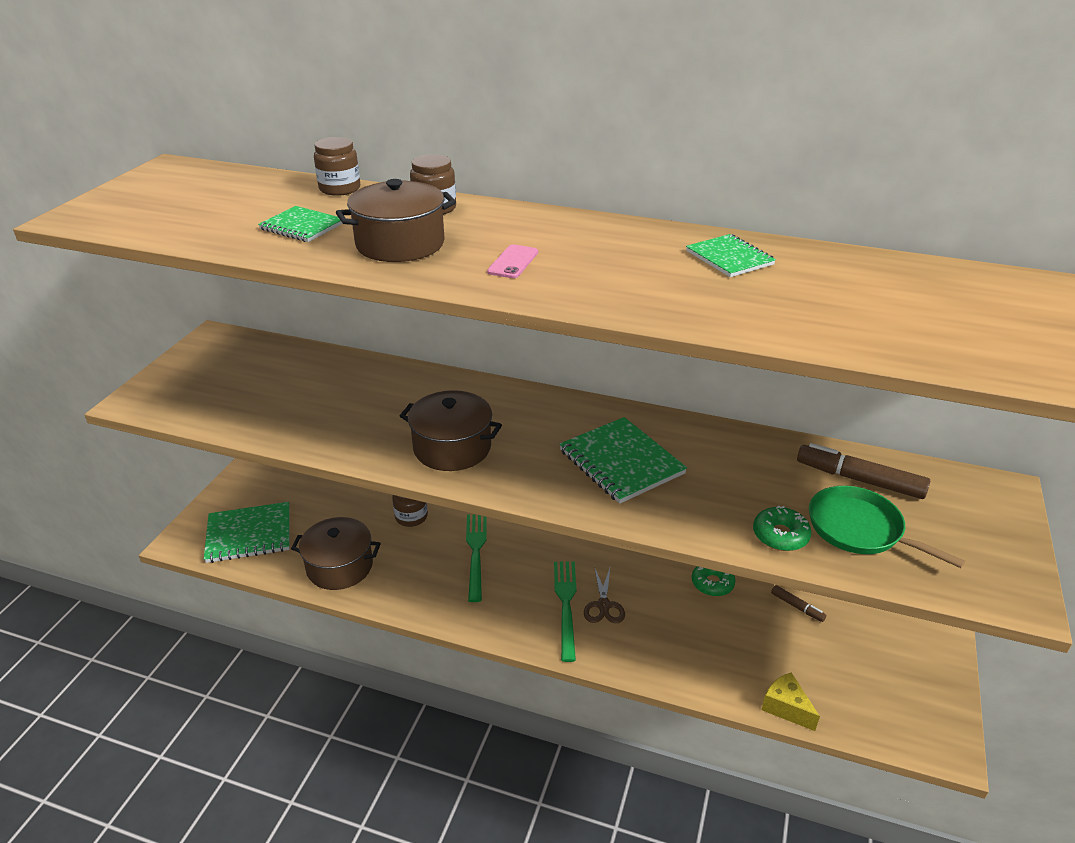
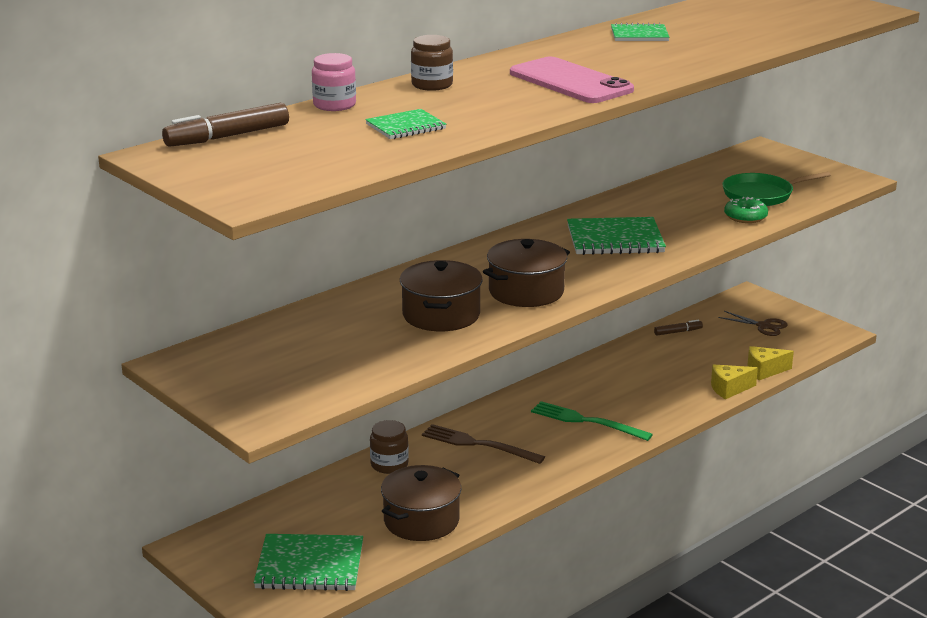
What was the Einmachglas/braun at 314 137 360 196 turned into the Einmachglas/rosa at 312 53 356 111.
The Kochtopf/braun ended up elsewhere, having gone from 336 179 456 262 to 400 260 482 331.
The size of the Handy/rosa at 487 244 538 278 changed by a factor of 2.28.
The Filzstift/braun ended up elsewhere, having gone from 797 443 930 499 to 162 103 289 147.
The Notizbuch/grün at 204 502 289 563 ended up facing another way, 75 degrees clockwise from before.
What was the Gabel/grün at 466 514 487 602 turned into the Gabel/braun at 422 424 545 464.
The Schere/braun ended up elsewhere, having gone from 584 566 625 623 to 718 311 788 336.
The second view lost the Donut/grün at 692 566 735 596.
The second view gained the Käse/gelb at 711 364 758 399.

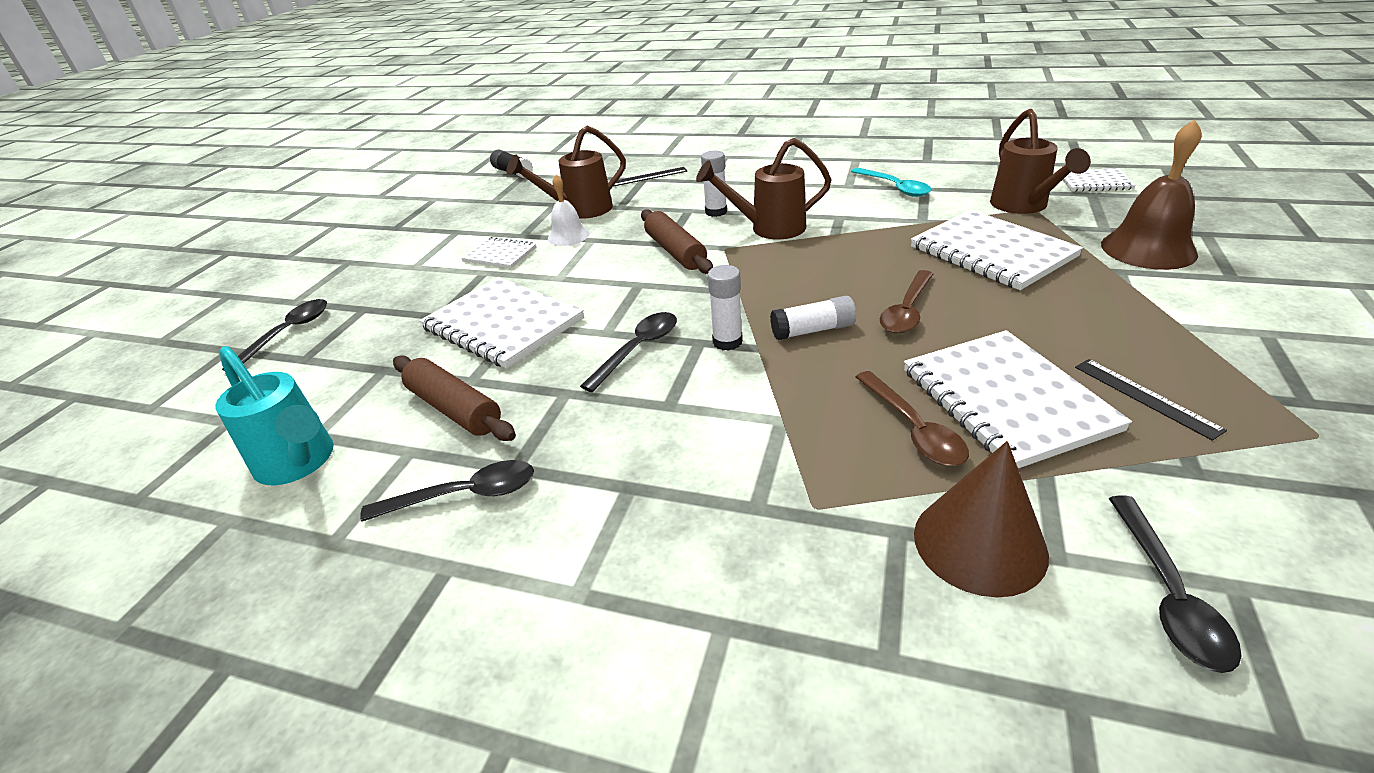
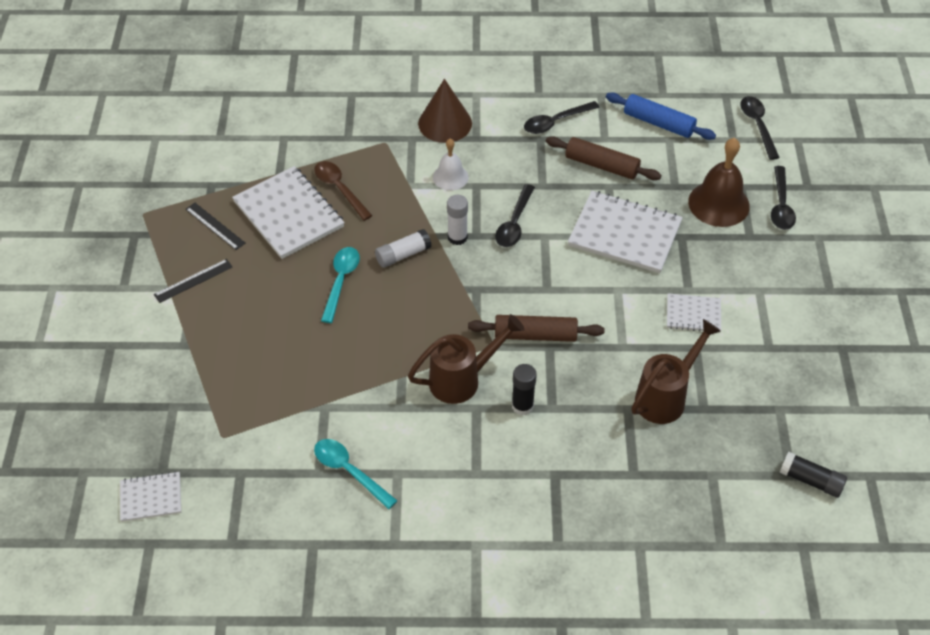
The second view lost the Gießkanne/braun at 990 109 1091 214.
The Glocke/braun ended up elsewhere, having gone from 1101 119 1202 270 to 688 138 750 227.
What was the Klebestift/weiß at 701 151 727 217 turned into the Klebestift/schwarz at 512 364 537 415.
The Lineal/schwarz ended up elsewhere, having gone from 613 167 687 187 to 154 259 232 303.
The Glocke/weiß ended up elsewhere, having gone from 548 175 589 246 to 433 139 469 191.
The Nudelholz/braun at 641 209 713 274 ended up facing another way, 45 degrees counterclockwise from before.
The second view lost the Notizbuch/weiß at 911 210 1083 290.
What was the Löffel/braun at 880 270 933 334 turned into the Löffel/türkis at 321 247 360 323.
Where the Gießkanne/türkis stood at 215 346 334 486, the Nudelholz/blau came to stand at 606 92 716 140.
The Kegel/braun ended up elsewhere, having gone from 914 441 1049 597 to 418 79 472 143.
The Löffel/schwarz ended up elsewhere, having gone from 1109 495 1242 673 to 740 96 780 160.

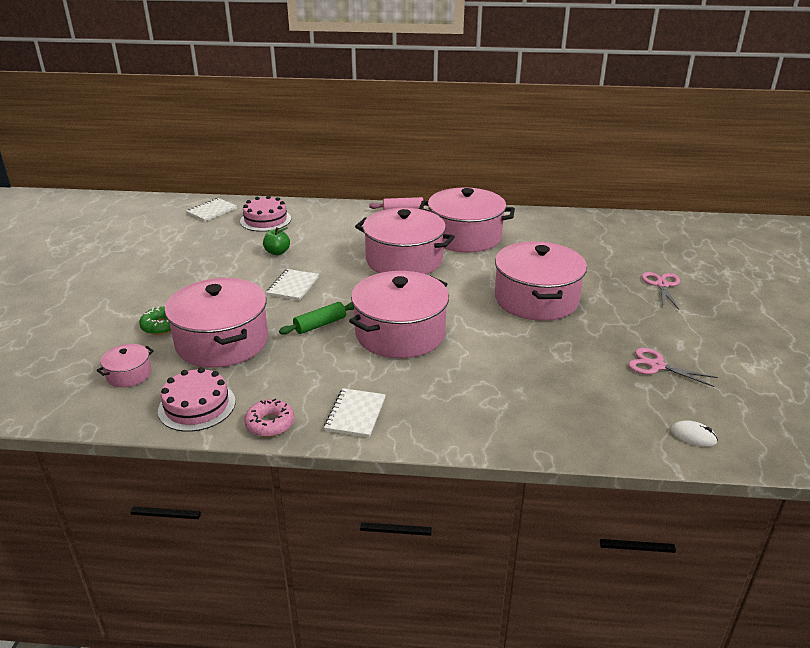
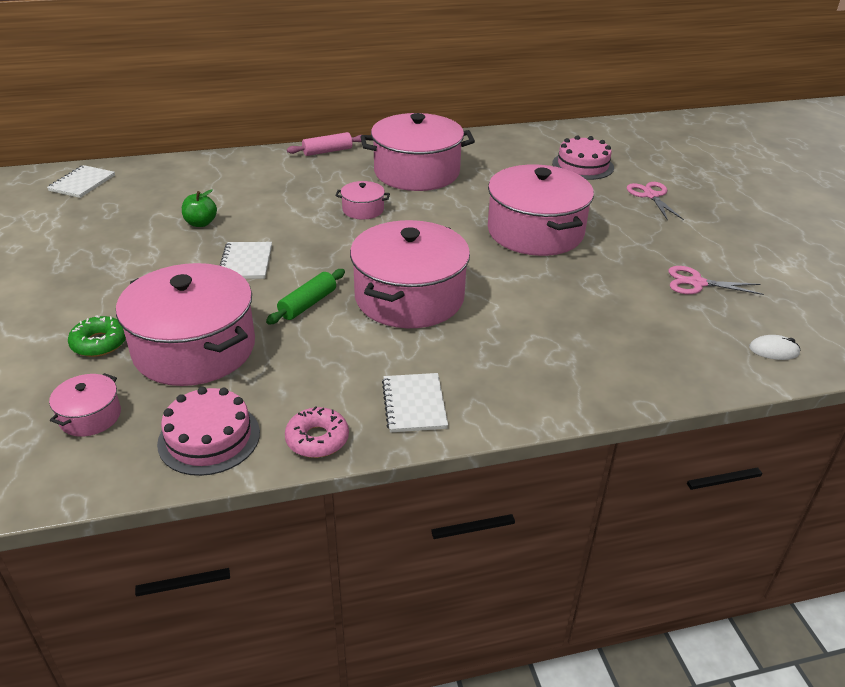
The Kuchen/rosa ended up elsewhere, having gone from 240 195 291 232 to 552 135 614 180.
The size of the Kochtopf/rosa at 355 208 455 274 changed by a factor of 0.44.

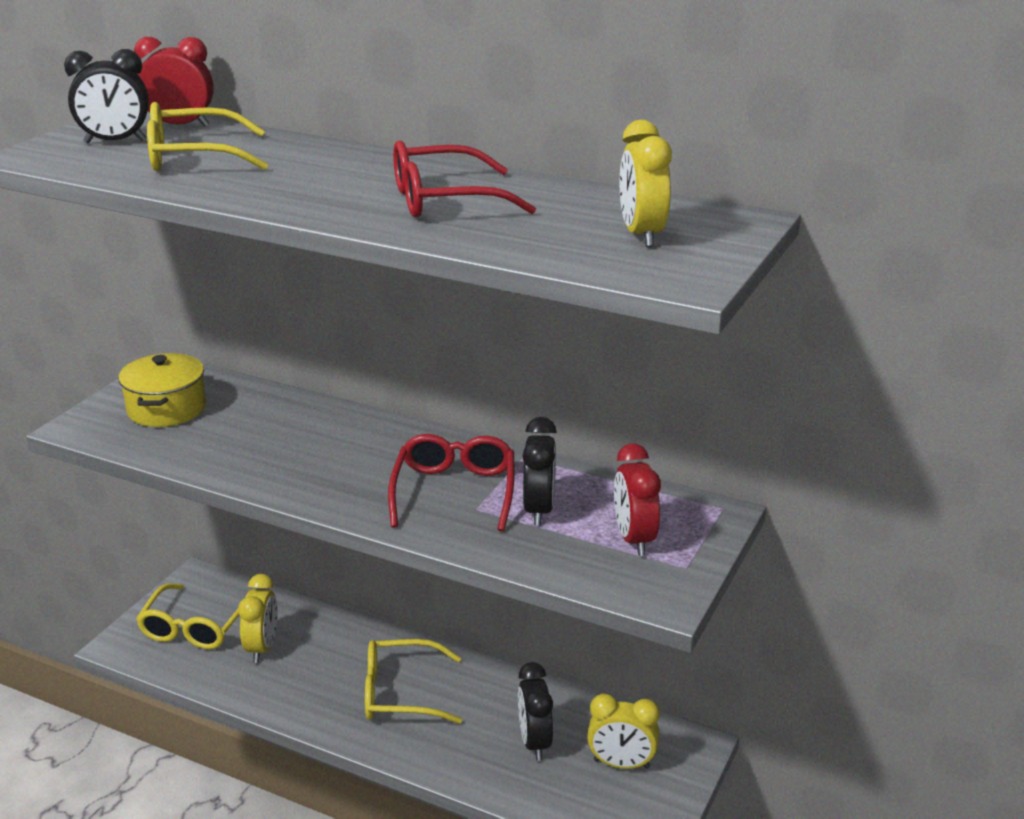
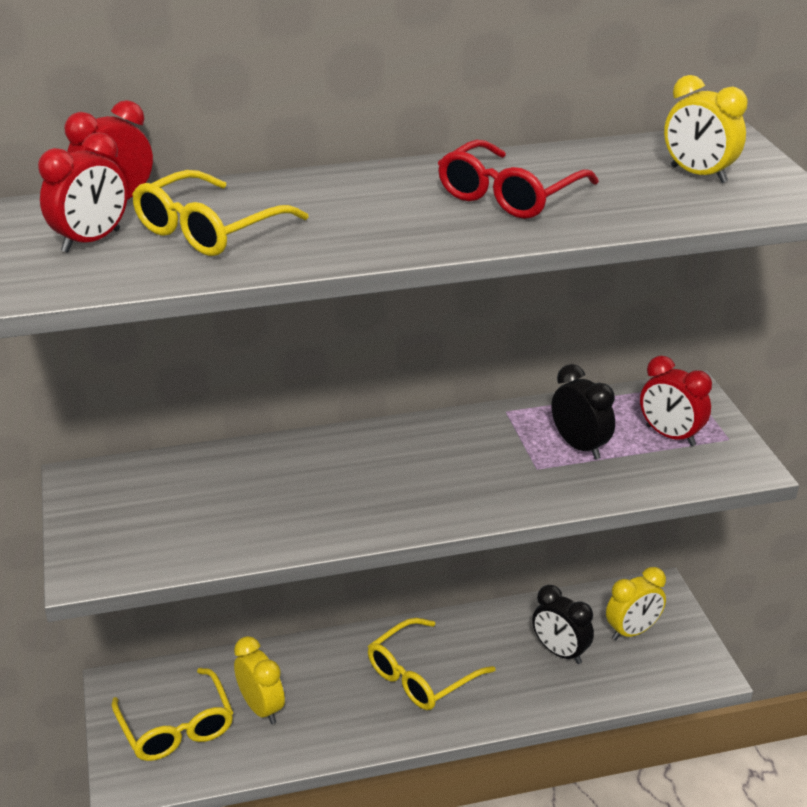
What was the Wecker/schwarz at 64 49 149 144 turned into the Wecker/rot at 38 132 128 253.
The second view lost the Kochtopf/gelb at 119 353 206 427.
The second view lost the Brille/rot at 388 434 514 532.

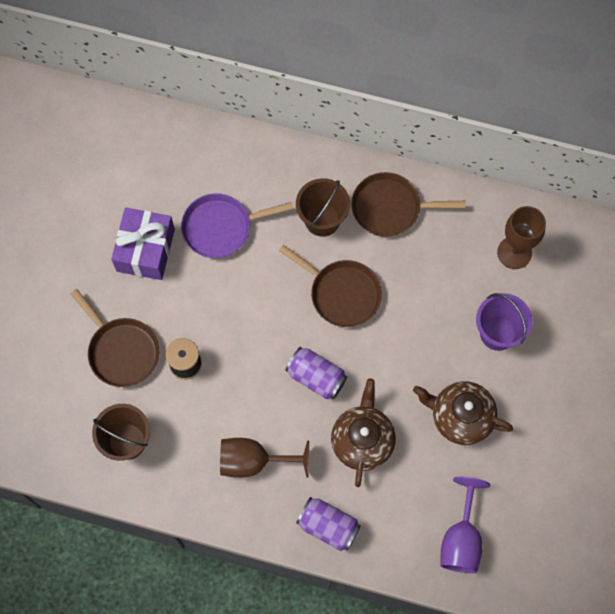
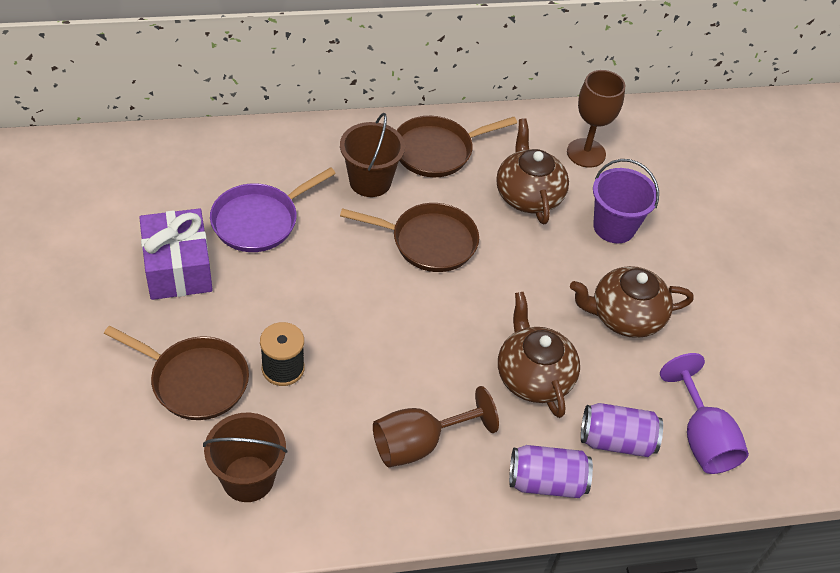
The Dose/lila ended up elsewhere, having gone from 285 347 347 399 to 581 403 663 457.
The second view gained the Teekanne/braun at 496 118 569 224.

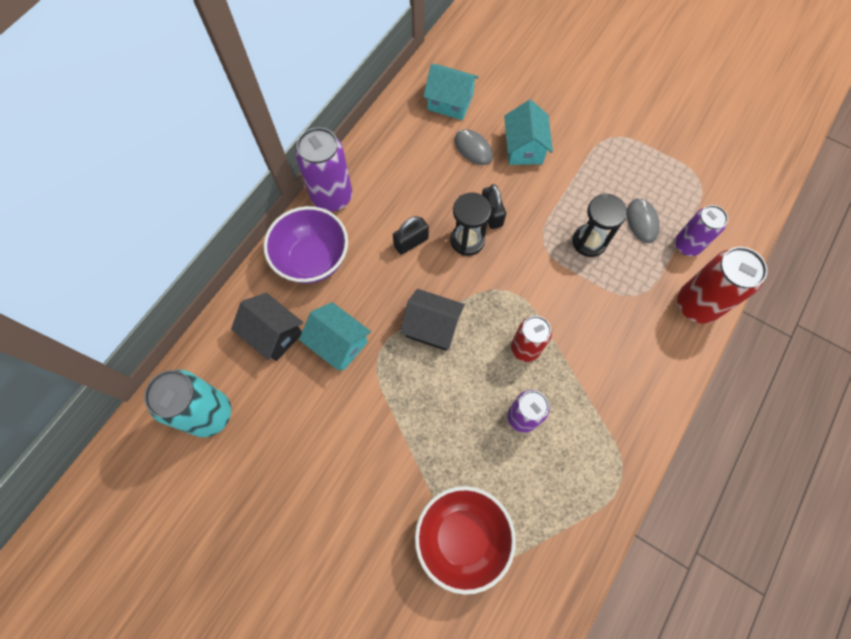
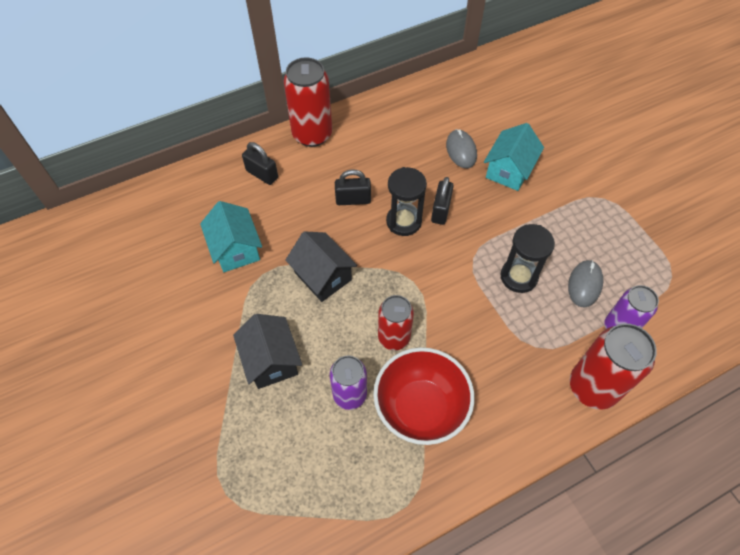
The second view lost the Haus/türkis at 423 64 479 120.
What was the Dose/lila at 296 127 352 212 turned into the Dose/rot at 284 57 332 147.
Where the Schüssel/lila stood at 264 206 348 284, the Vorhängeschloss/schwarz came to stand at 242 142 278 185.
The Haus/schwarz ended up elsewhere, having gone from 231 293 303 361 to 233 314 302 389.
The second view lost the Dose/türkis at 144 370 231 437.
The Schüssel/rot ended up elsewhere, having gone from 415 486 516 595 to 373 347 475 445.

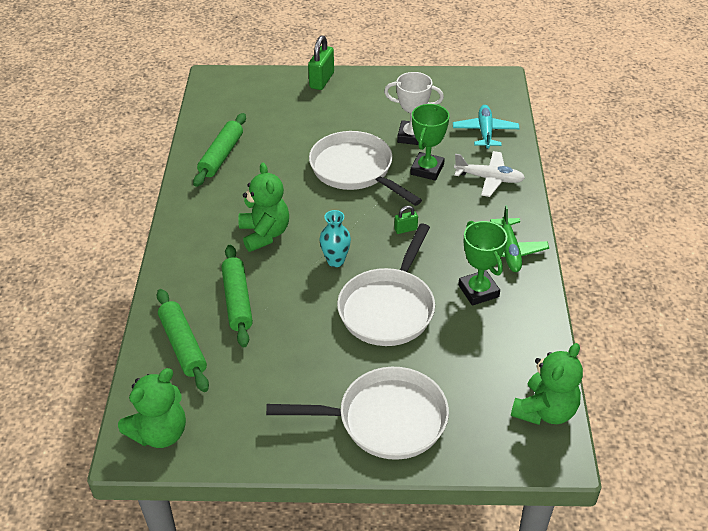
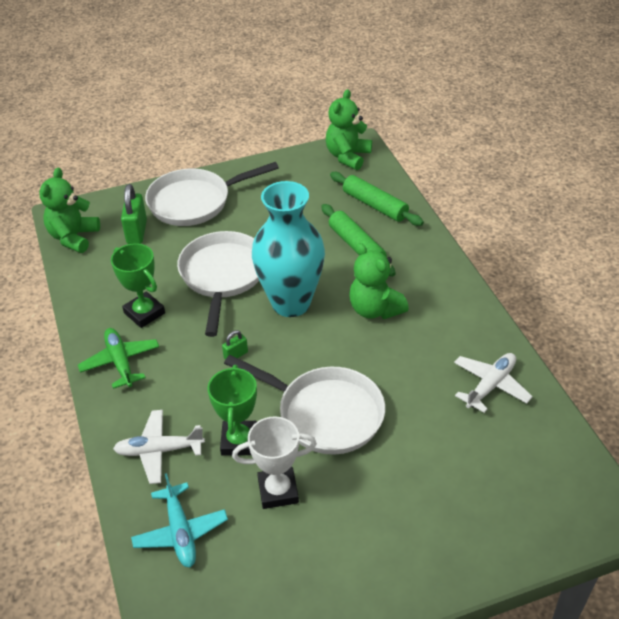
The Vorhängeschloss/grün ended up elsewhere, having gone from 308 35 334 90 to 121 184 147 244.
Where the Nudelholz/grün stood at 193 113 246 187, the Flugzeug/weiß came to stand at 454 353 533 413.
The size of the Vase/türkis at 319 210 351 267 changed by a factor of 2.24.

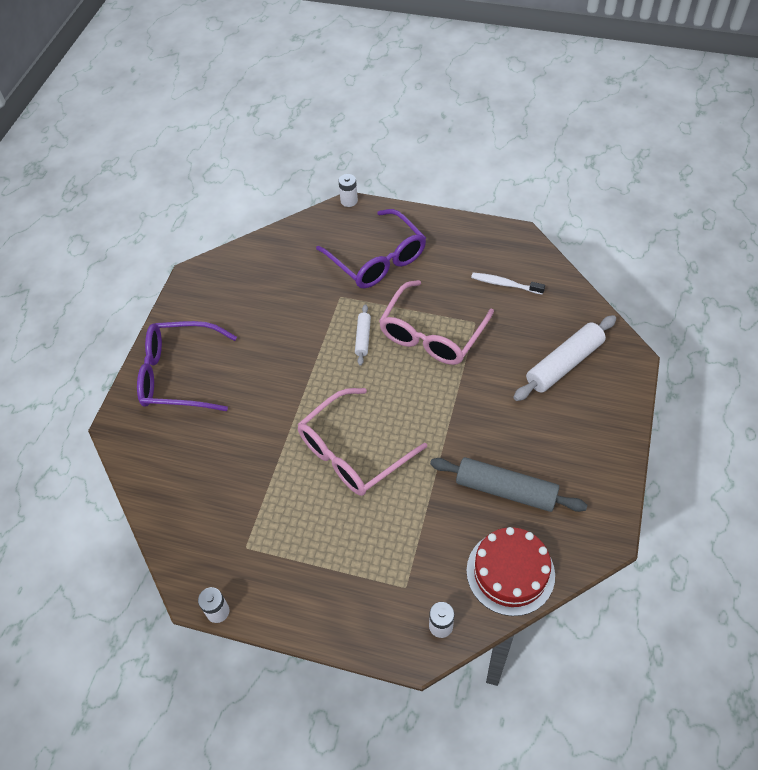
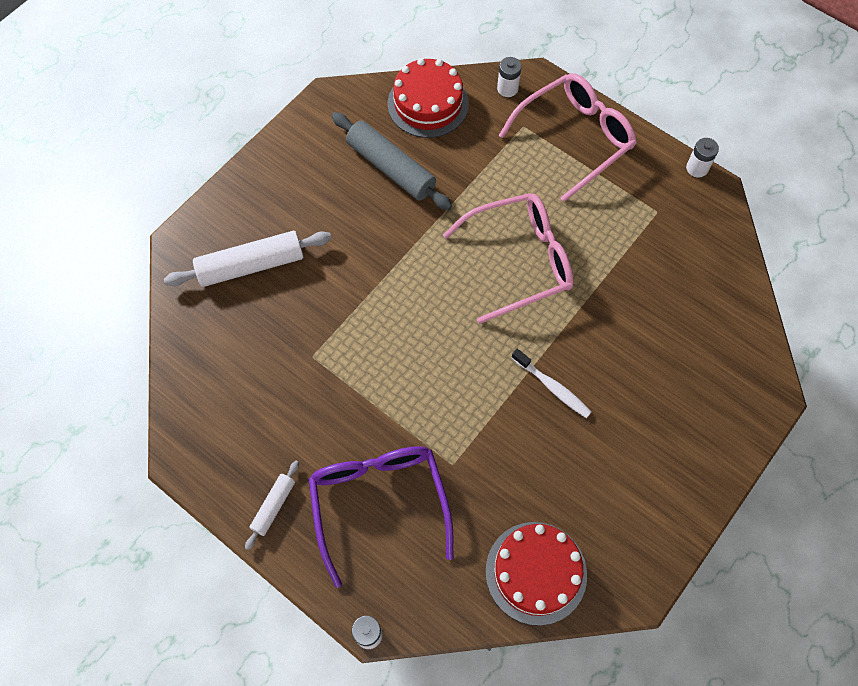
The Zahnbürste/weiß ended up elsewhere, having gone from 471 273 545 295 to 512 349 591 418.
The Brille/rosa ended up elsewhere, having gone from 379 280 494 365 to 499 73 637 202.
The Nudelholz/weiß ended up elsewhere, having gone from 355 304 371 366 to 245 461 299 550.
The second view lost the Brille/lila at 137 321 237 411.
The second view gained the Kuchen/rot at 486 522 587 626.

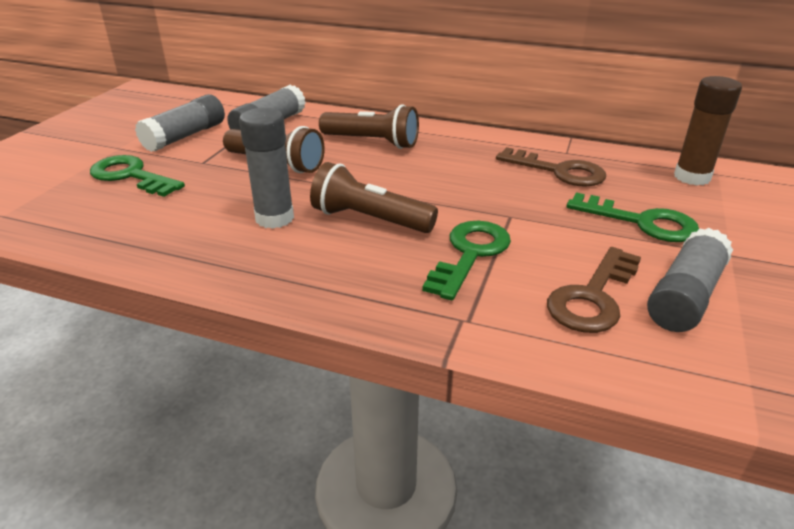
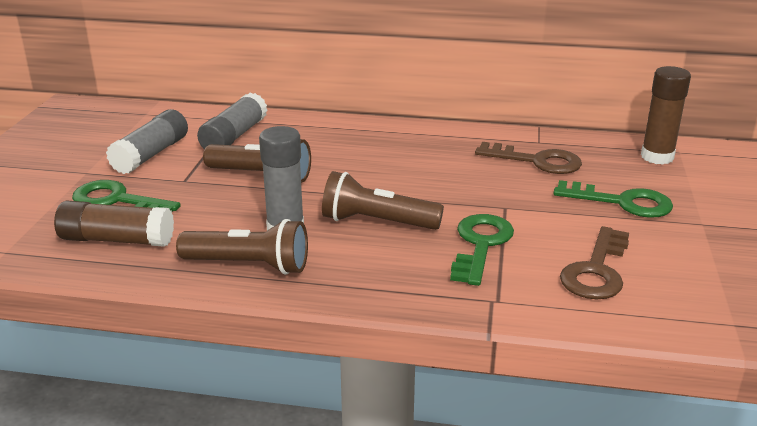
The Taschenlampe/braun ended up elsewhere, having gone from 319 104 419 149 to 176 219 308 275.
The second view lost the Klebestift/grau at 647 228 733 332.
The second view gained the Klebestift/braun at 54 201 174 247.

